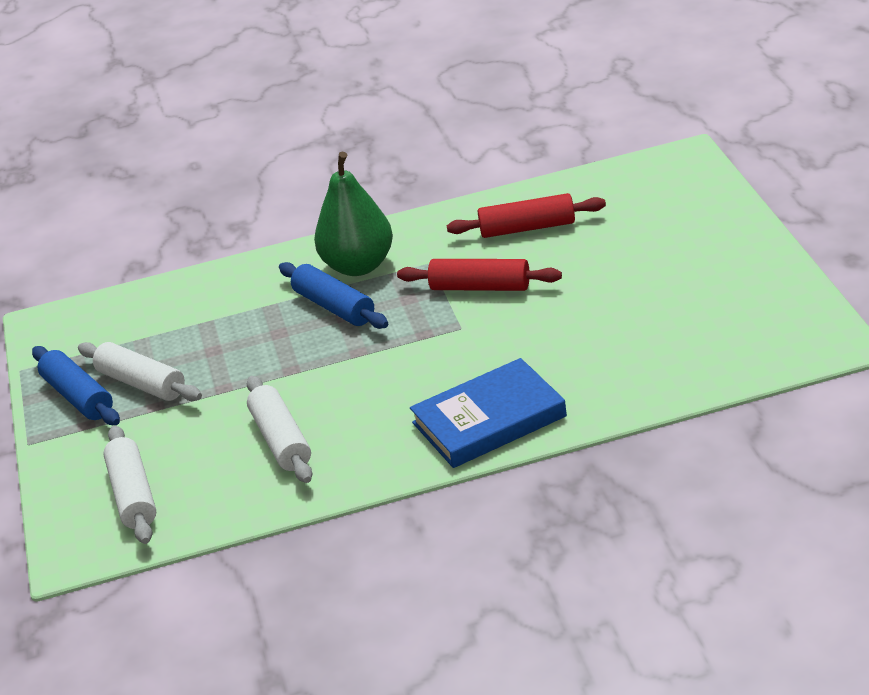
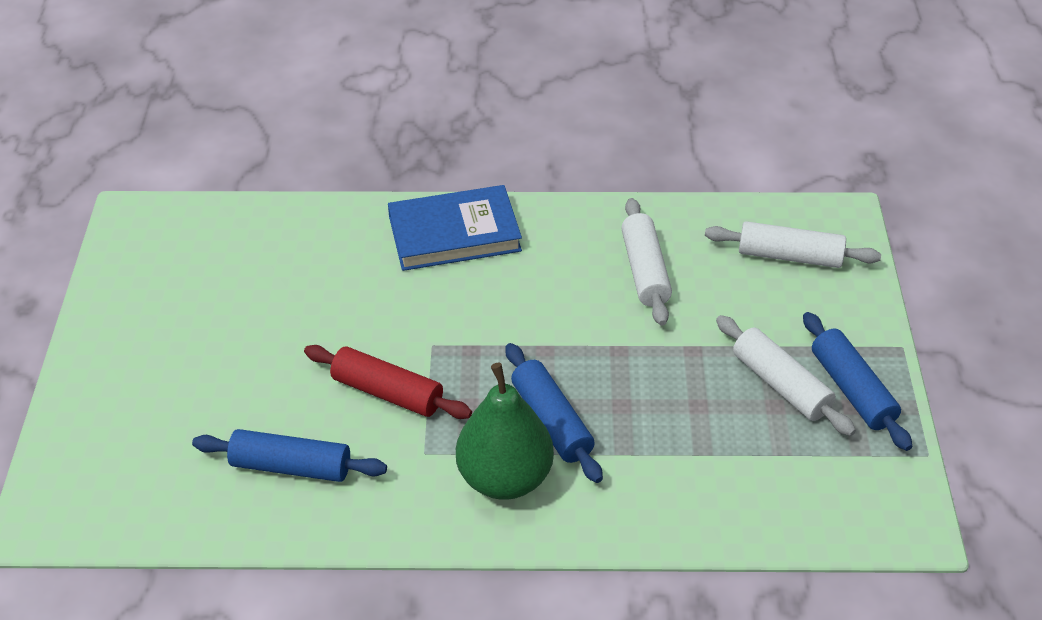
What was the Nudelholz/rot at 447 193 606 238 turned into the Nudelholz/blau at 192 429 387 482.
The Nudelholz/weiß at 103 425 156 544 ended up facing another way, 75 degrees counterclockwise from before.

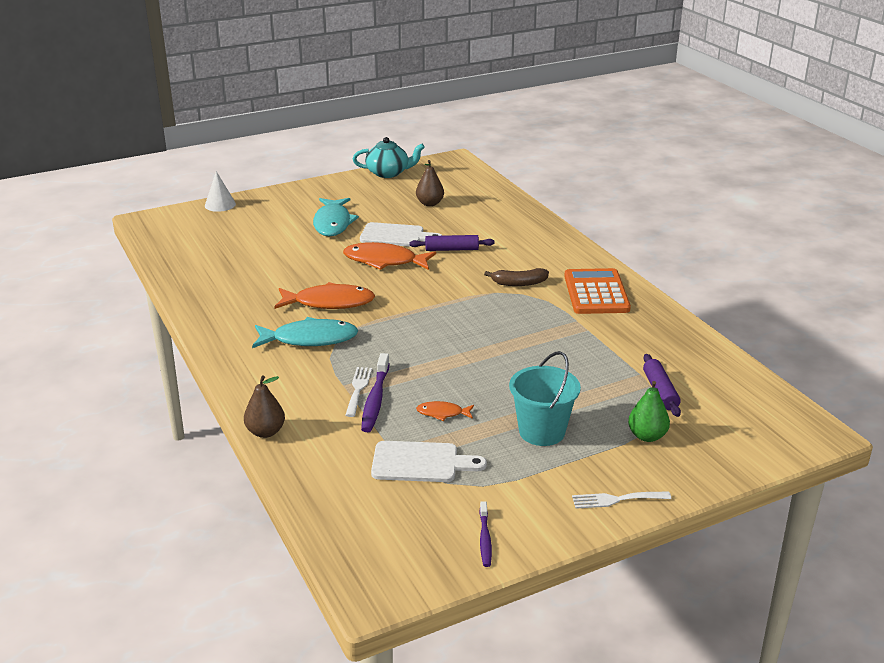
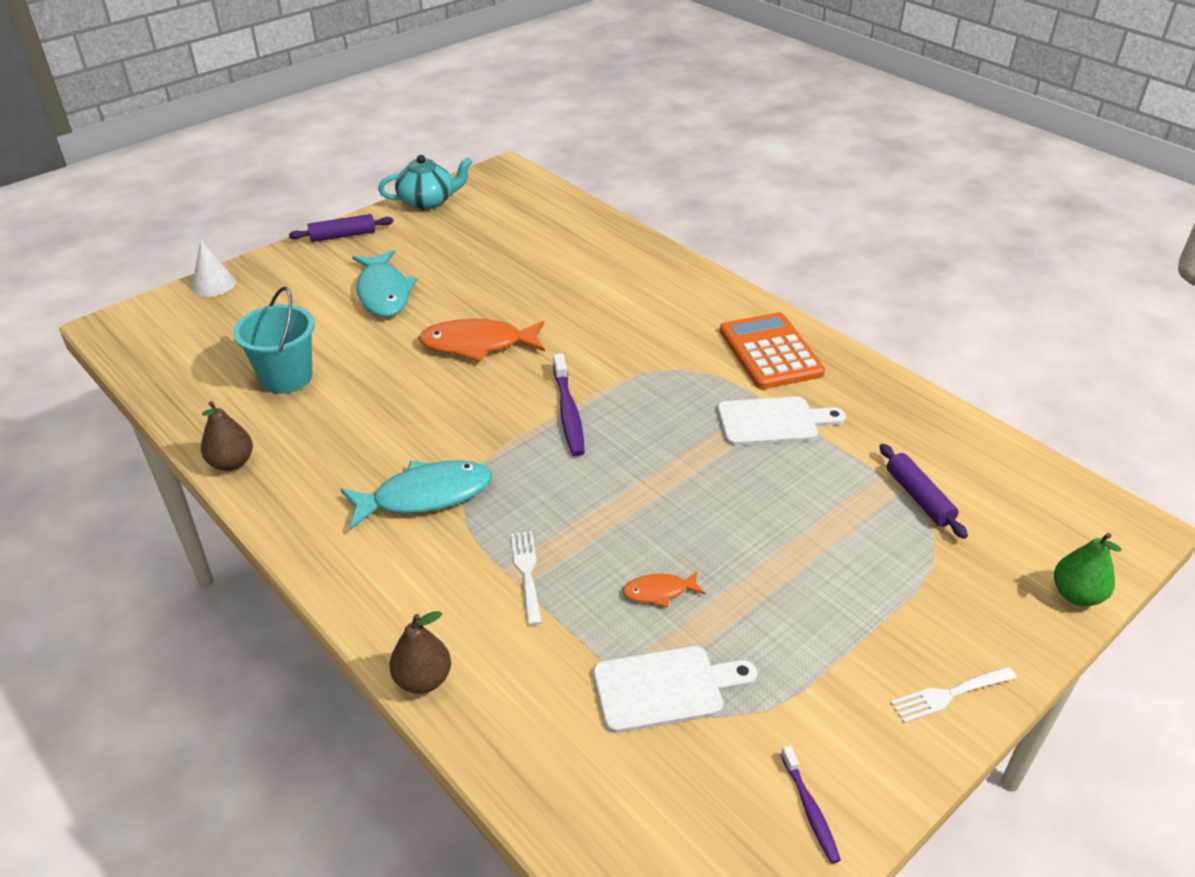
The Birne/braun ended up elsewhere, having gone from 416 160 444 206 to 201 401 253 471.
The Schneidebrett/weiß ended up elsewhere, having gone from 360 222 442 247 to 717 397 846 446.
The Nudelholz/lila ended up elsewhere, having gone from 409 235 495 251 to 289 214 393 242.
The second view lost the Banane/braun at 484 268 549 286.
The second view lost the Fisch/orange at 274 282 375 309.
The Eimer/türkis ended up elsewhere, having gone from 509 351 581 446 to 233 286 315 394.
The Zahnbürste/lila ended up elsewhere, having gone from 361 353 390 432 to 553 354 584 456.
The Birne/grün ended up elsewhere, having gone from 628 381 670 442 to 1054 533 1122 606.

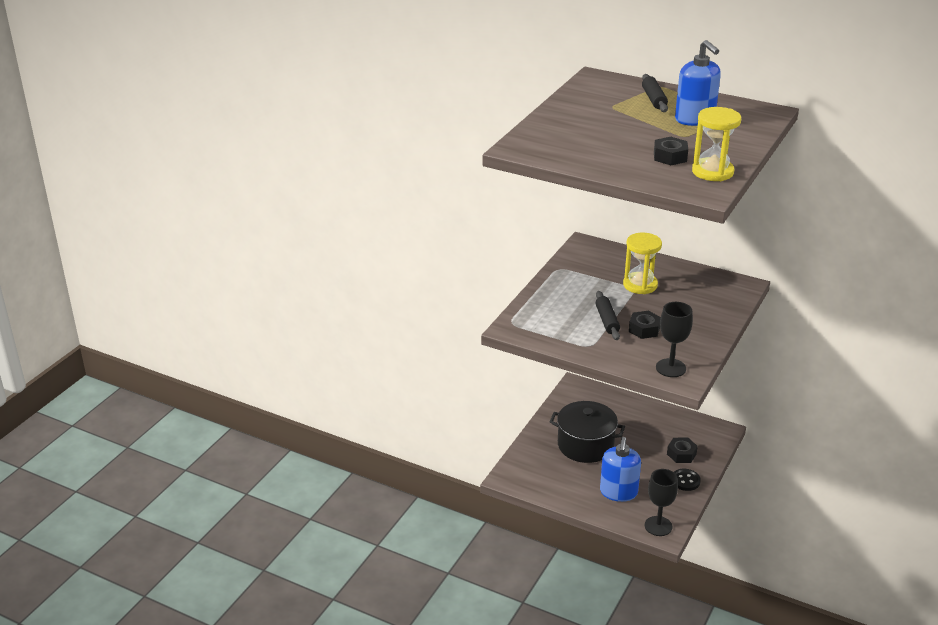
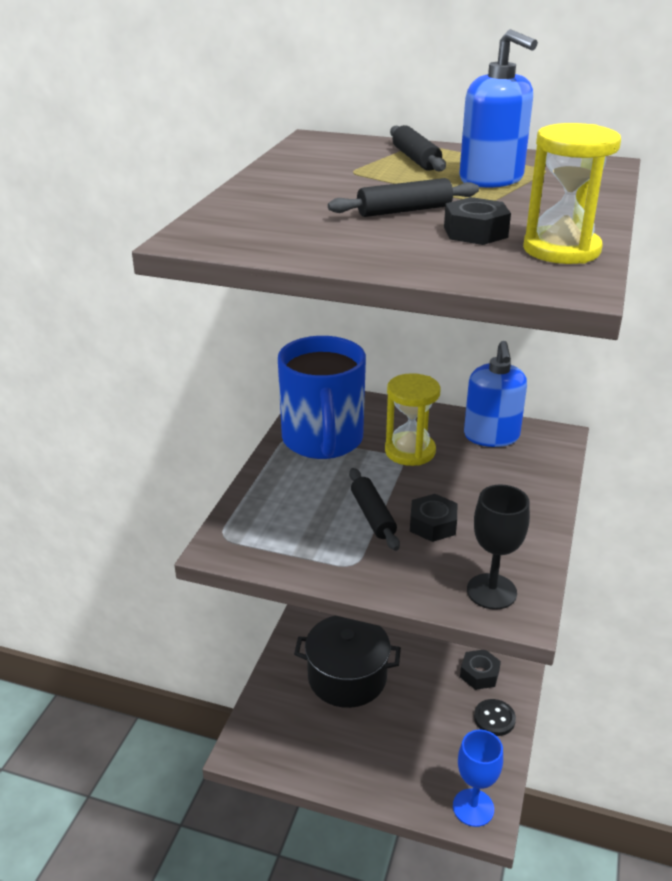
The Seifenspender/blau ended up elsewhere, having gone from 600 437 641 502 to 464 341 527 447.
What was the Kelch/schwarz at 645 469 678 536 turned into the Kelch/blau at 453 730 503 827.
The second view gained the Nudelholz/schwarz at 328 178 479 217.
The second view gained the Tasse/blau at 278 336 366 459.

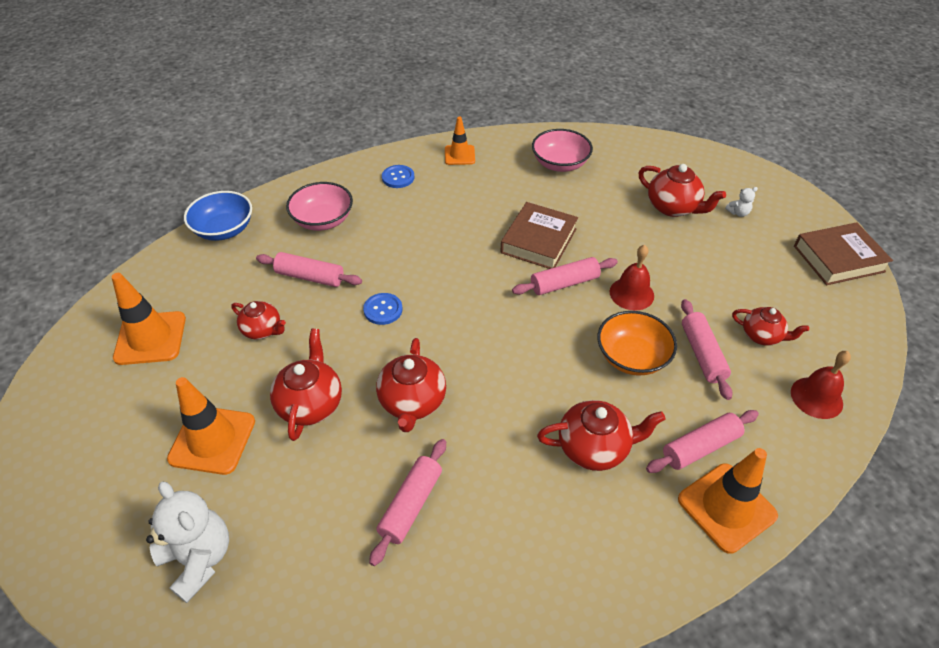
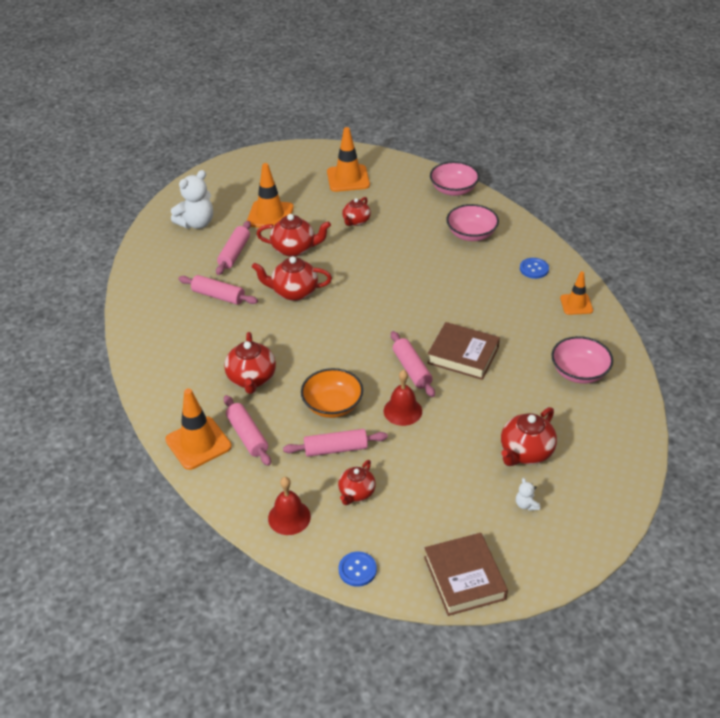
What was the Schüssel/blau at 184 191 252 241 turned into the Schüssel/rosa at 430 161 479 196.
The Nudelholz/rosa ended up elsewhere, having gone from 256 252 362 287 to 216 221 251 275.
The Knopf/blau ended up elsewhere, having gone from 363 293 403 325 to 339 552 377 587.

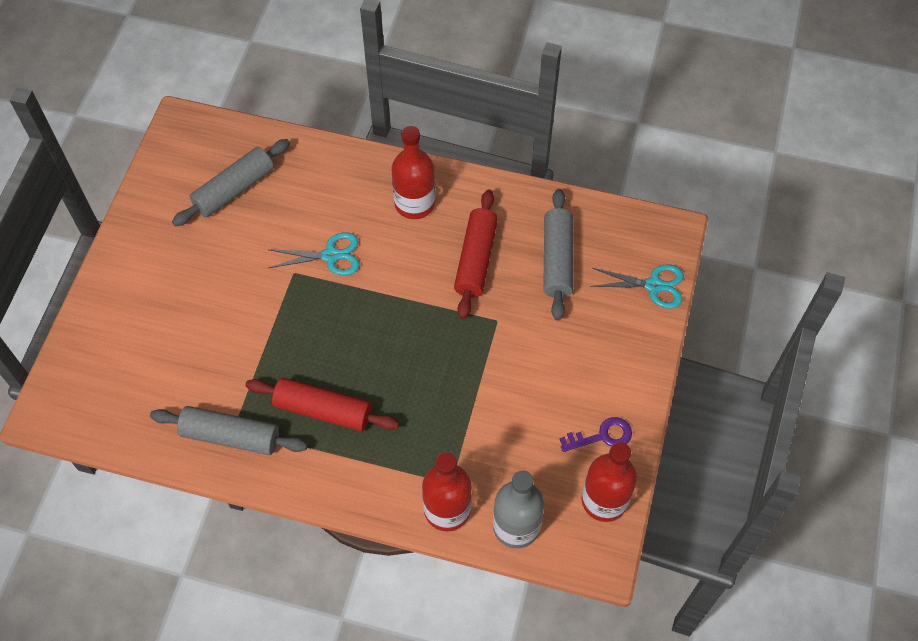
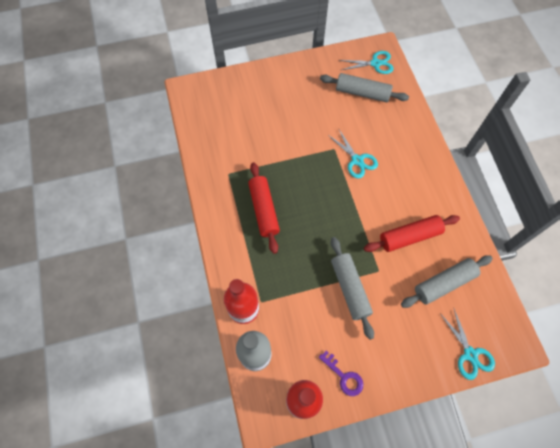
The second view lost the Flasche/rot at 391 126 435 219.
The Nudelholz/grau ended up elsewhere, having gone from 150 406 308 455 to 331 237 374 340.
The second view gained the Schere/türkis at 339 51 394 74.

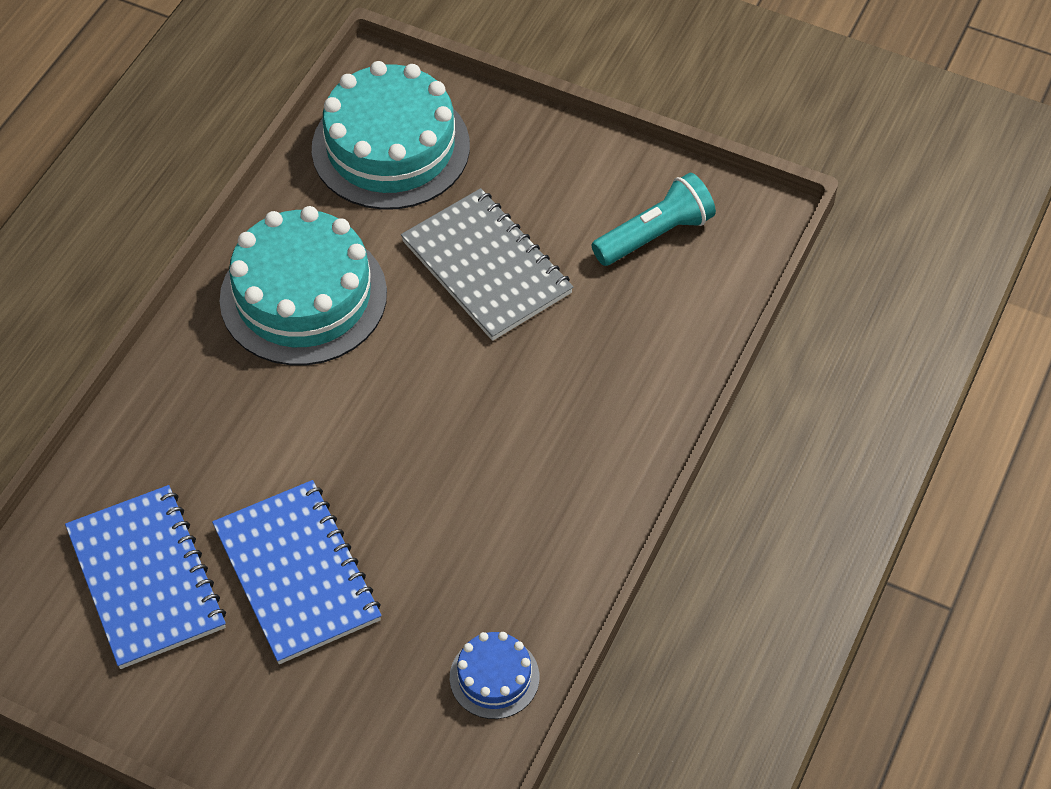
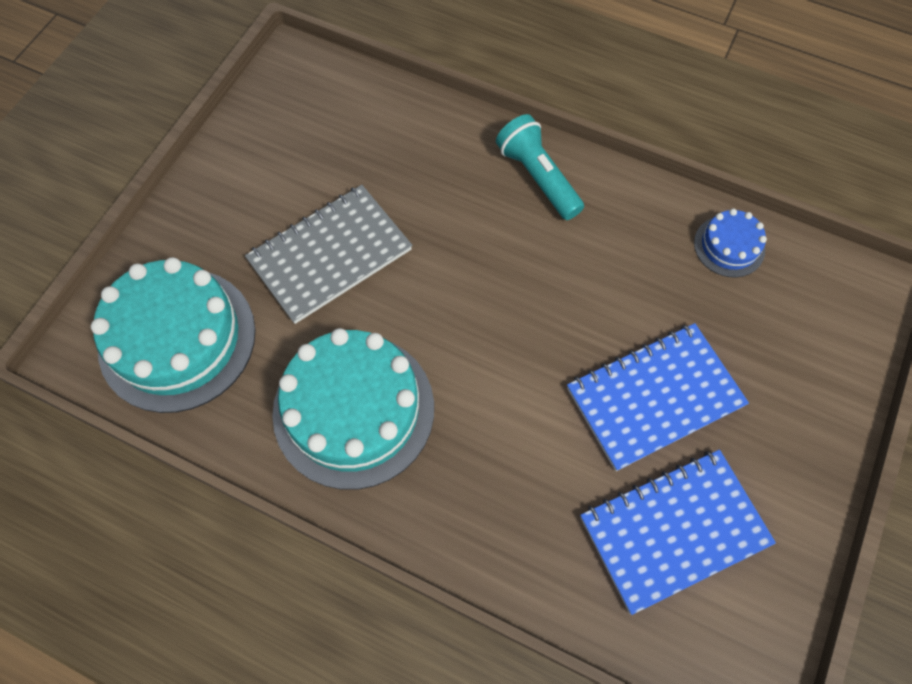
The Taschenlampe/türkis ended up elsewhere, having gone from 592 173 716 266 to 496 114 584 220.

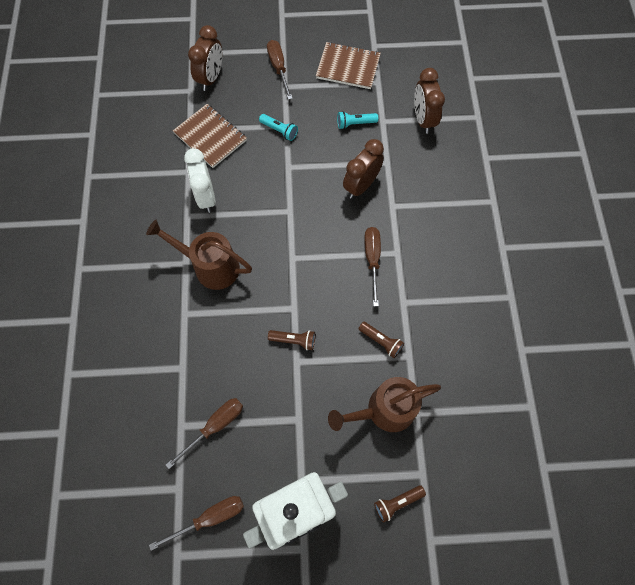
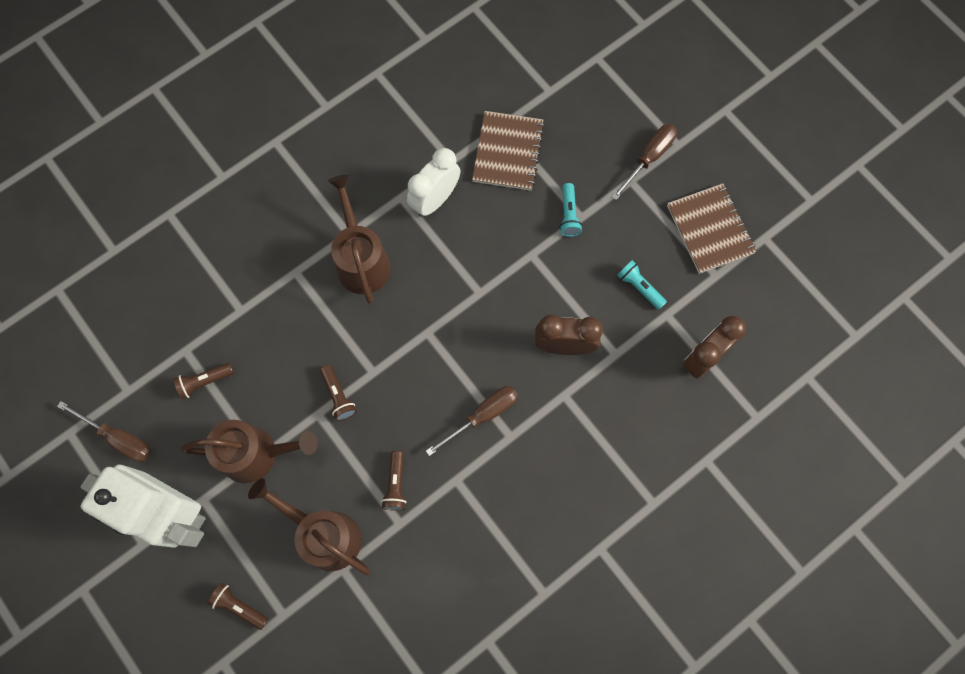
The second view lost the Wecker/braun at 188 25 222 91.
Where the Schraubenzieher/braun stood at 166 398 243 469, the Taschenlampe/braun came to stand at 173 363 234 399.
The second view gained the Gießkanne/braun at 180 420 318 483.

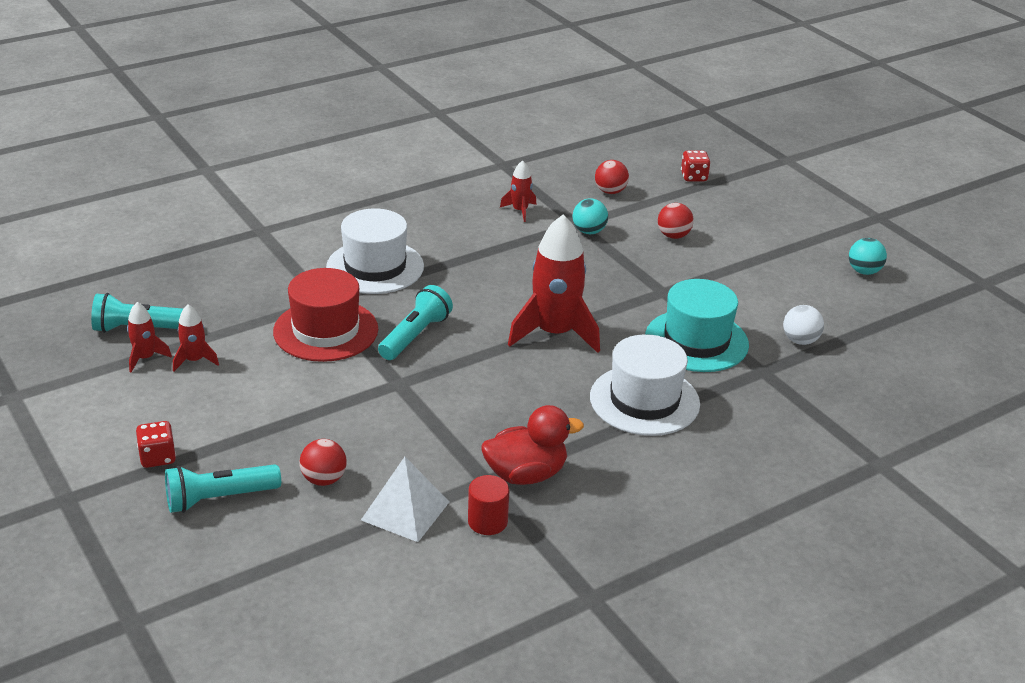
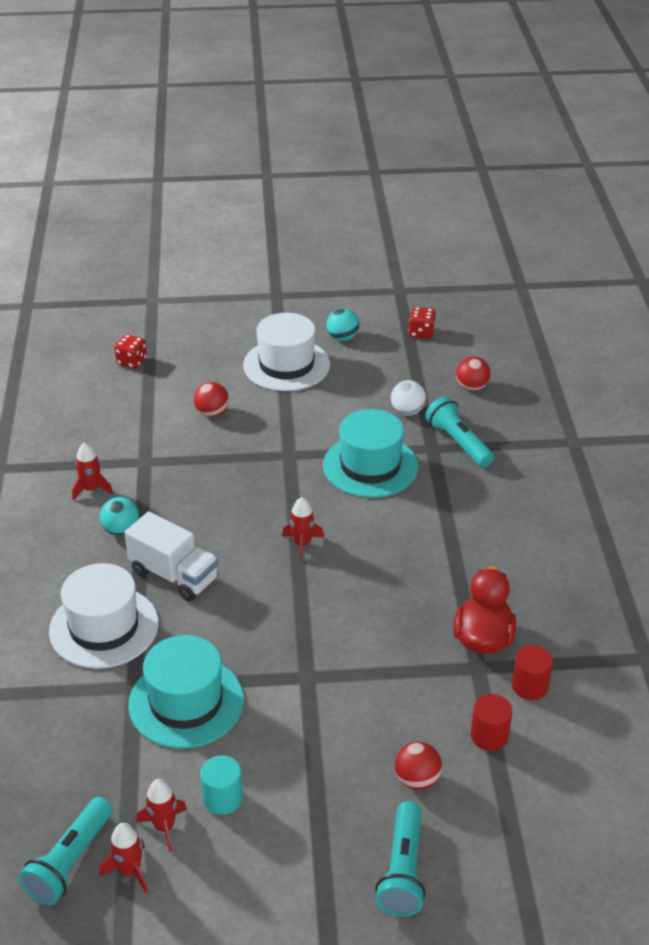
The Ball/rot ended up elsewhere, having gone from 595 160 629 194 to 456 357 491 391.
The Ball/türkis ended up elsewhere, having gone from 572 198 608 234 to 100 497 139 536.
The size of the Rakete/rot at 508 214 600 353 changed by a factor of 0.47.
What was the Hut/rot at 273 268 378 362 turned into the Hut/türkis at 128 635 244 749.
The Taschenlampe/türkis ended up elsewhere, having gone from 378 285 453 360 to 425 397 494 467.
The Hut/weiß ended up elsewhere, having gone from 590 334 700 436 to 243 313 330 391.
The Spielwürfel/rot ended up elsewhere, having gone from 136 421 176 468 to 408 307 436 339.
Where the Pyramide/weiß stood at 361 457 449 542, the Vollzylinder/rot came to stand at 471 694 513 751.
The second view gained the Lastwagen/weiß at 125 511 219 601.
The second view gained the Vollzylinder/türkis at 200 755 243 815.

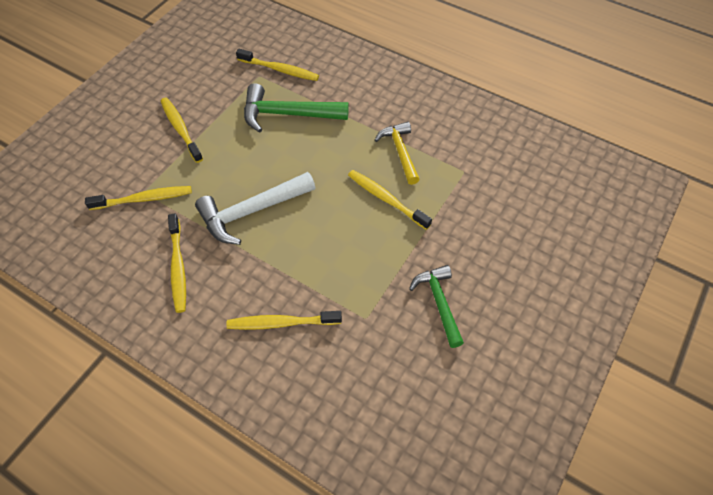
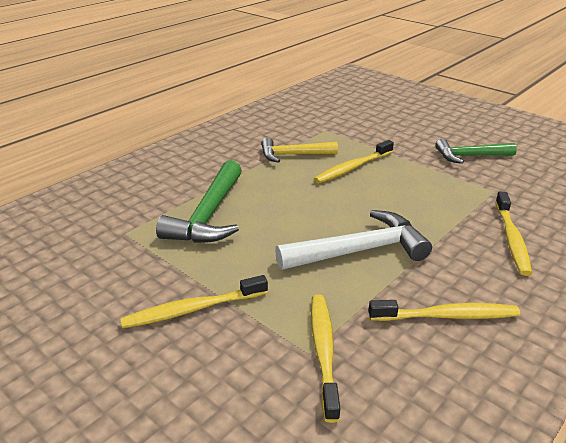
The second view lost the Zahnbürste/gelb at 236 49 319 81.
The Hammer/weiß at 195 172 316 245 ended up facing another way, 90 degrees counterclockwise from before.

